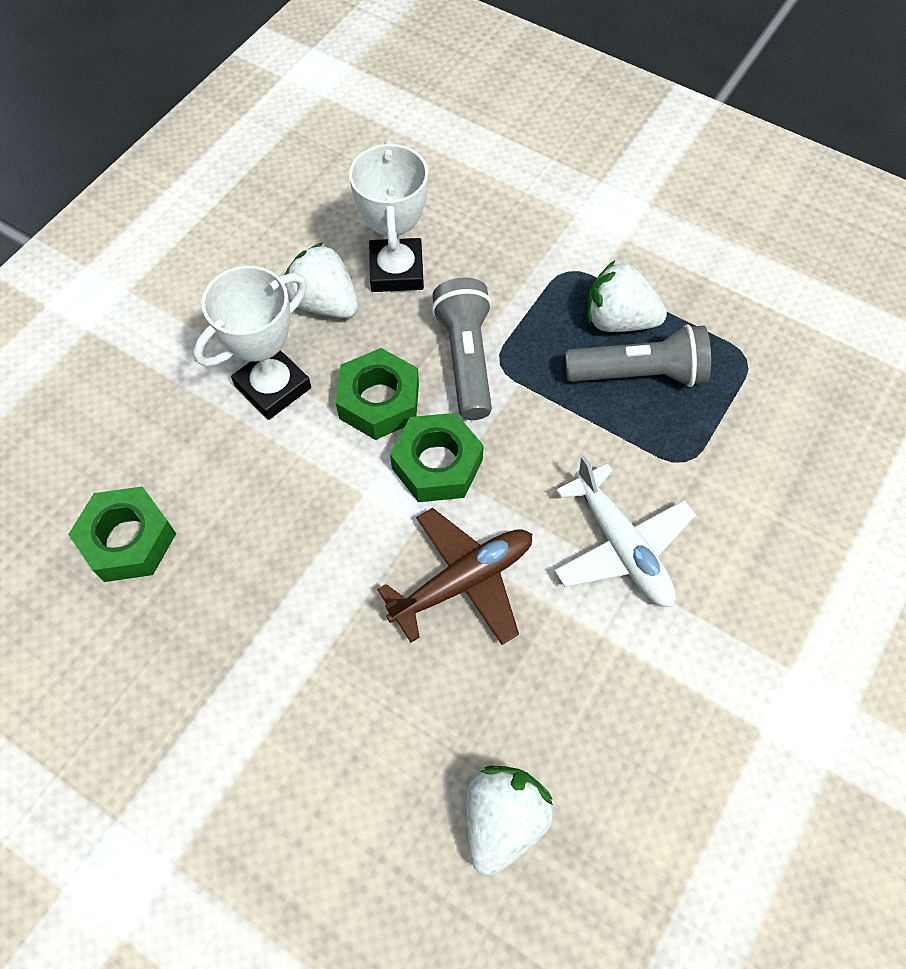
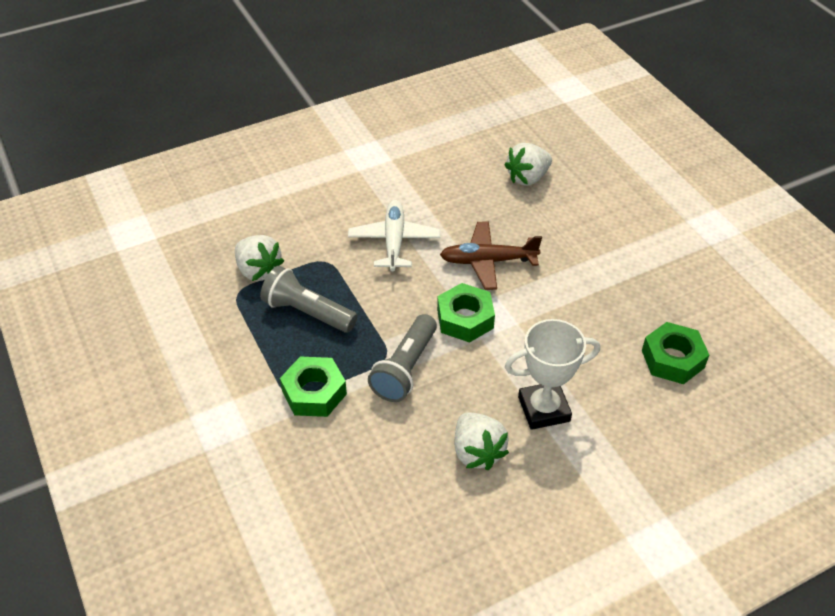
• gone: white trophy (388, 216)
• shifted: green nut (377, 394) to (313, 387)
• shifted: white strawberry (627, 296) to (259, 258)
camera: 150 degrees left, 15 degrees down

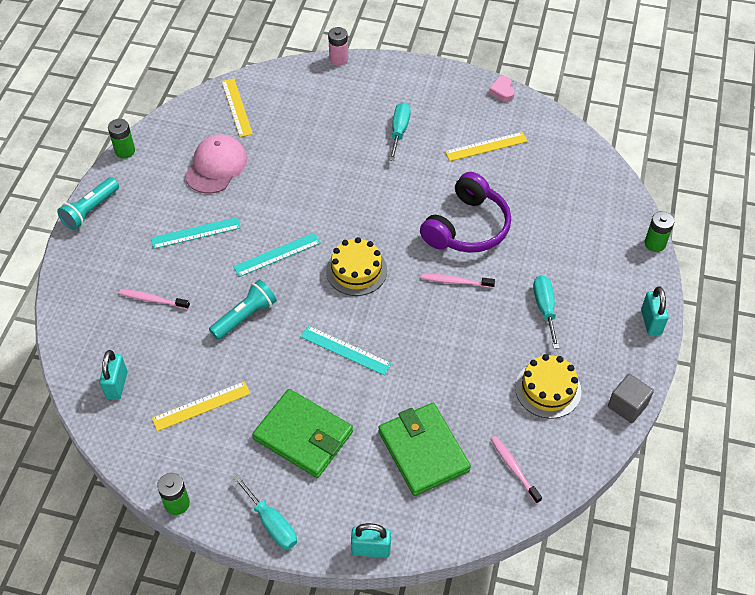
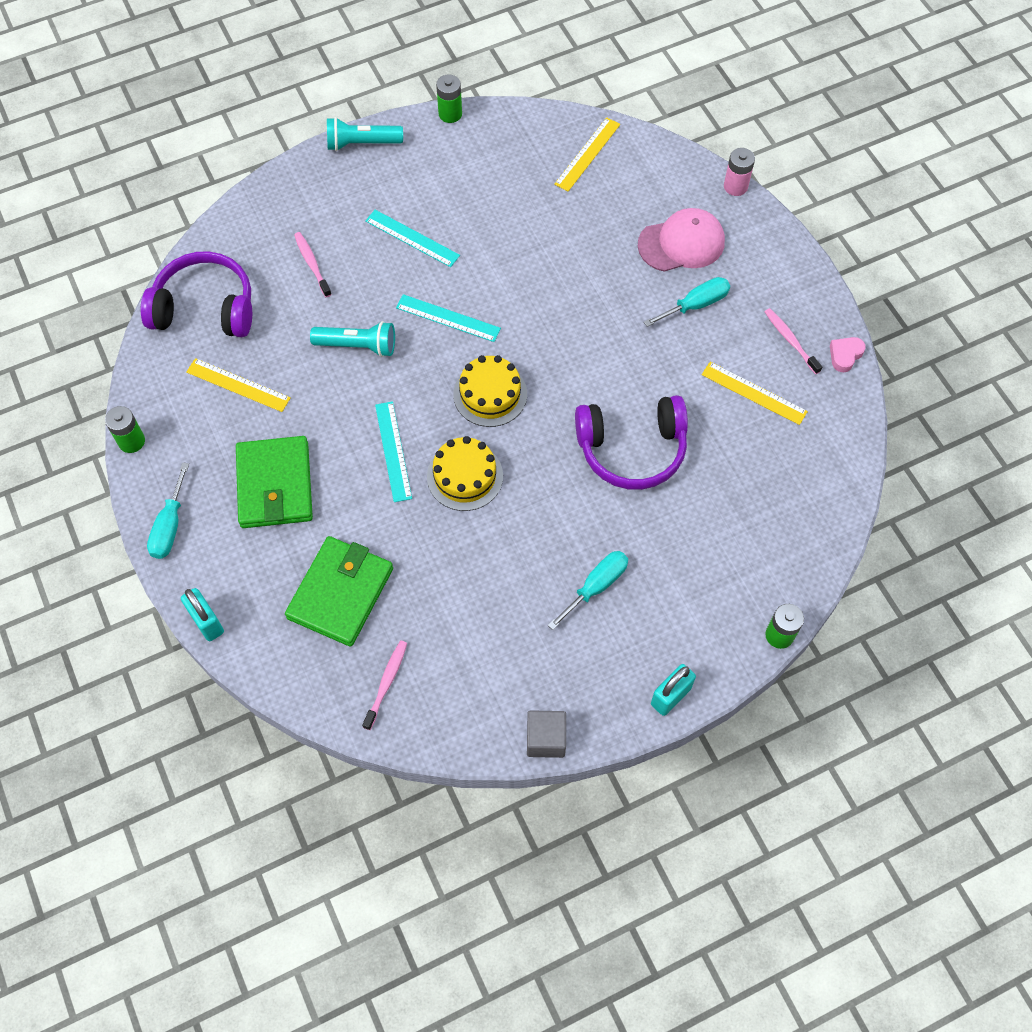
• shifted: pink cap (216, 164) to (681, 240)
• shifted: pink toothbrush (458, 281) to (793, 341)
• shifted: yellow cake (548, 386) to (465, 473)
• swapped: turquoise padlock (113, 375) to purple headphones (196, 294)
camera: 50 degrees right, 10 degrees up

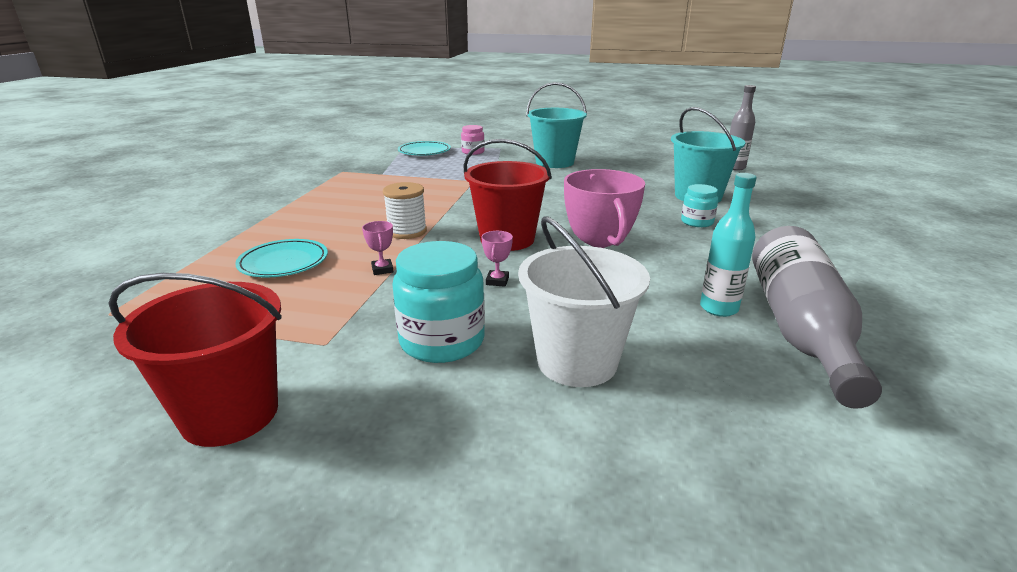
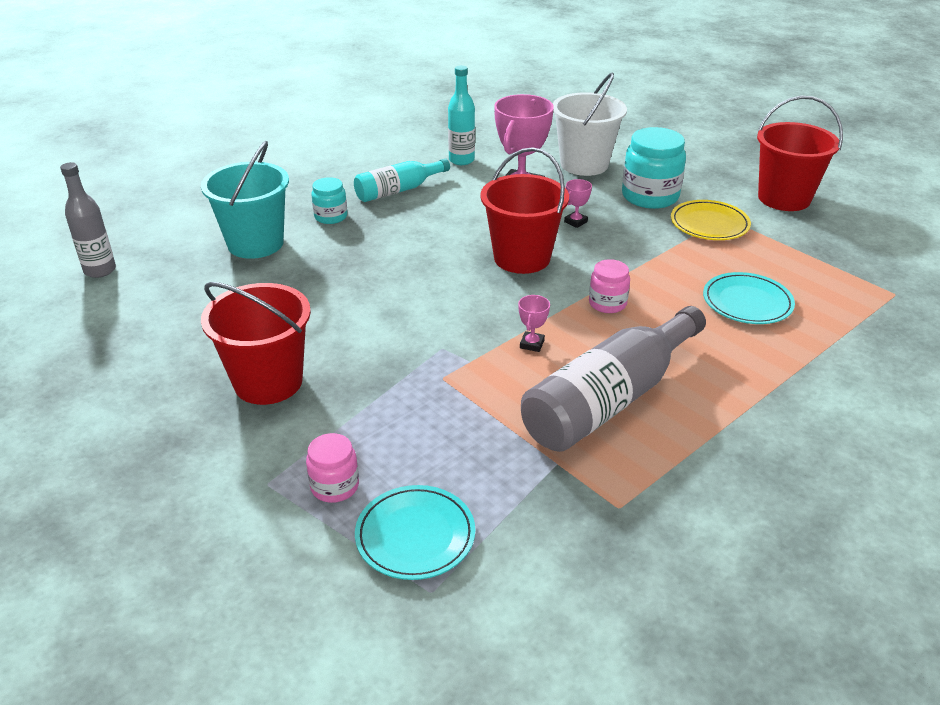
• new: turquoise bottle (402, 180)
• new: yellow plate (711, 220)
• shifted: pink trophy (378, 248) to (534, 323)
• shifted: grey bottle (817, 317) to (613, 379)
• swapped: white spool (405, 210) to pink jar (609, 286)
• repainted: turquoise bucket (556, 125) to red bucket (256, 343)
camera: 145 degrees left, 10 degrees up

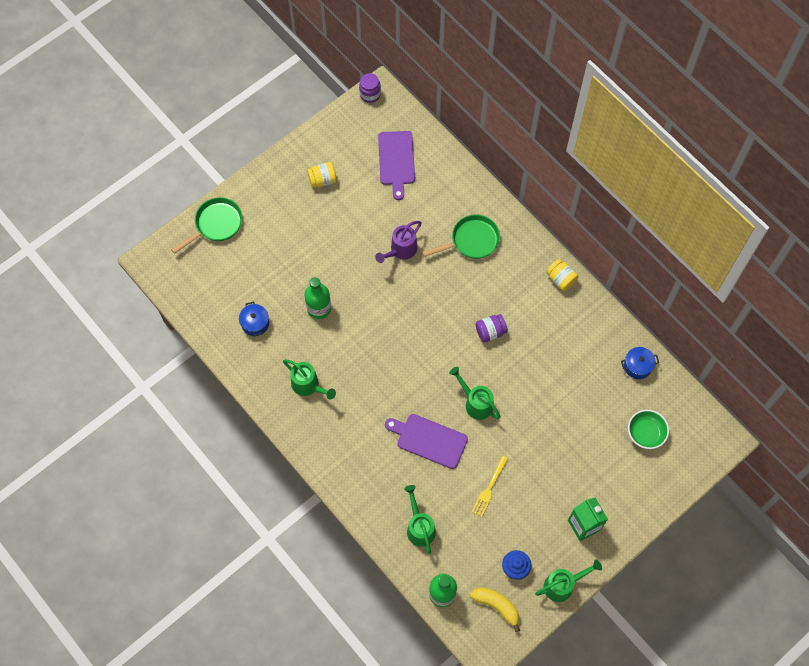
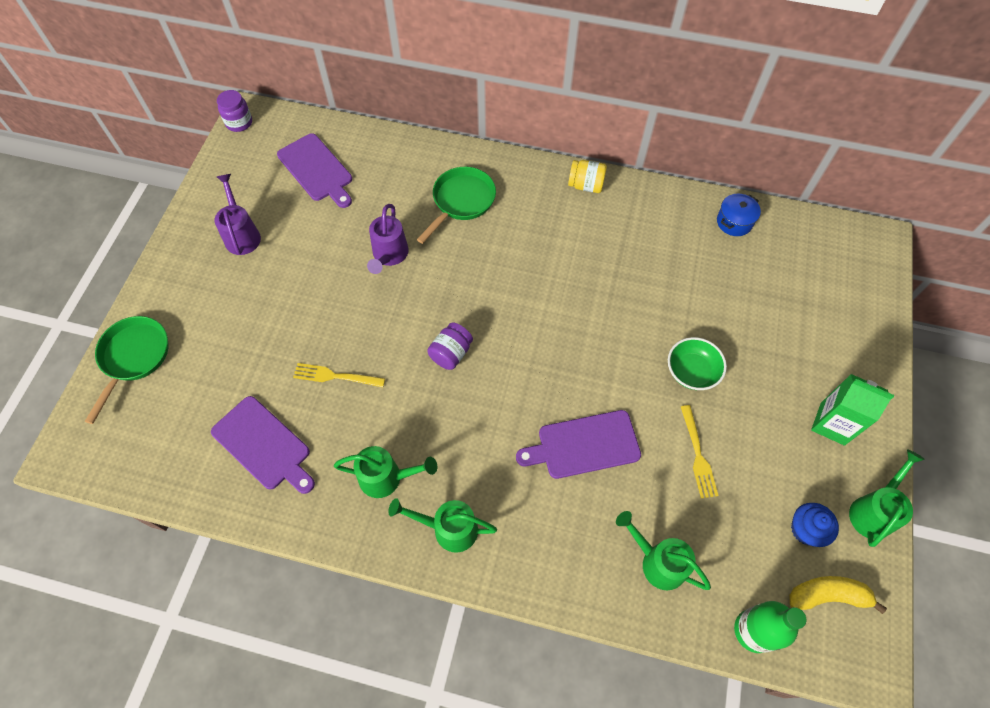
• shifted: green watering can (475, 393) to (442, 525)
• shifted: purple jar (492, 328) to (450, 346)
• shifted: green bowl (648, 429) to (697, 363)
• swapped: blue pot (254, 318) to purple cutting board (263, 445)
• swapped: green bottle (317, 298) to yellow fork (339, 375)
• swapped: yellow jar (322, 175) to purple watering can (238, 214)
camera: 35 degrees left, 5 degrees down

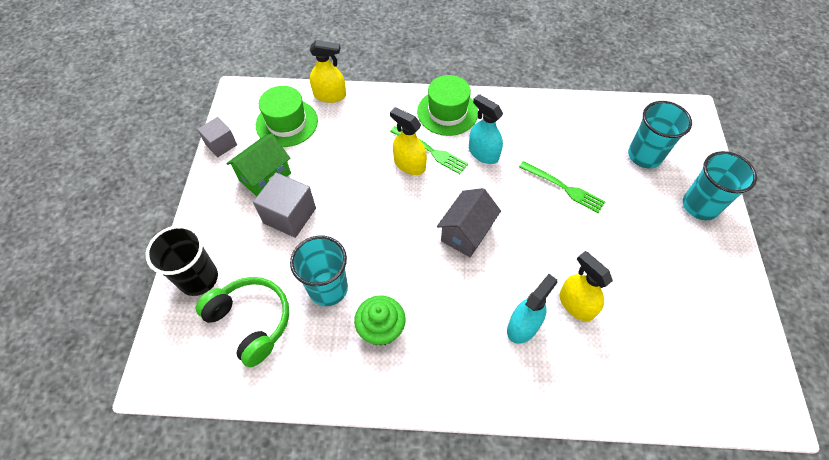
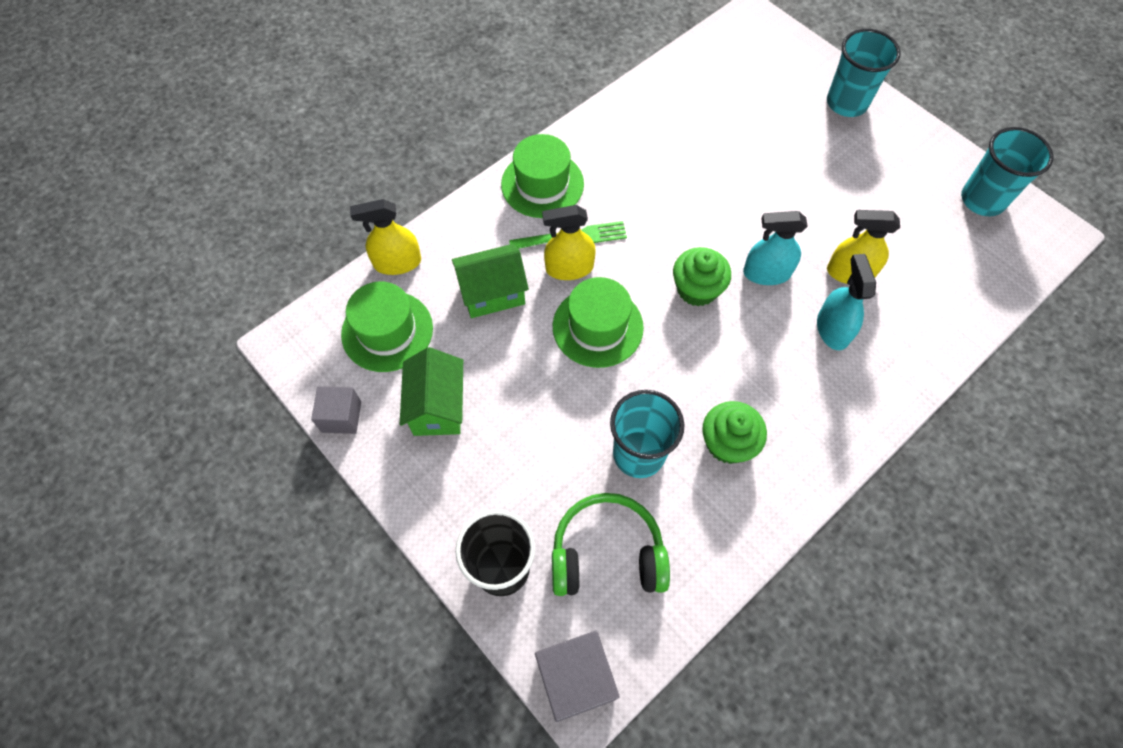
• gone: green fork (562, 187)
• new: green house (490, 281)
• new: green hat (598, 322)
• shifted: grey cube (284, 205) to (577, 676)
• shifted: turquoise spray bottle (486, 129) to (775, 248)
• shifted: turquoise cup (660, 134) to (1007, 171)
• swapped: grey house (469, 222) to green cupcake (702, 276)
• rotated: yellow spray bottle (328, 71) = (385, 237) 150 degrees counterclockwise
camera: 45 degrees left, 5 degrees up

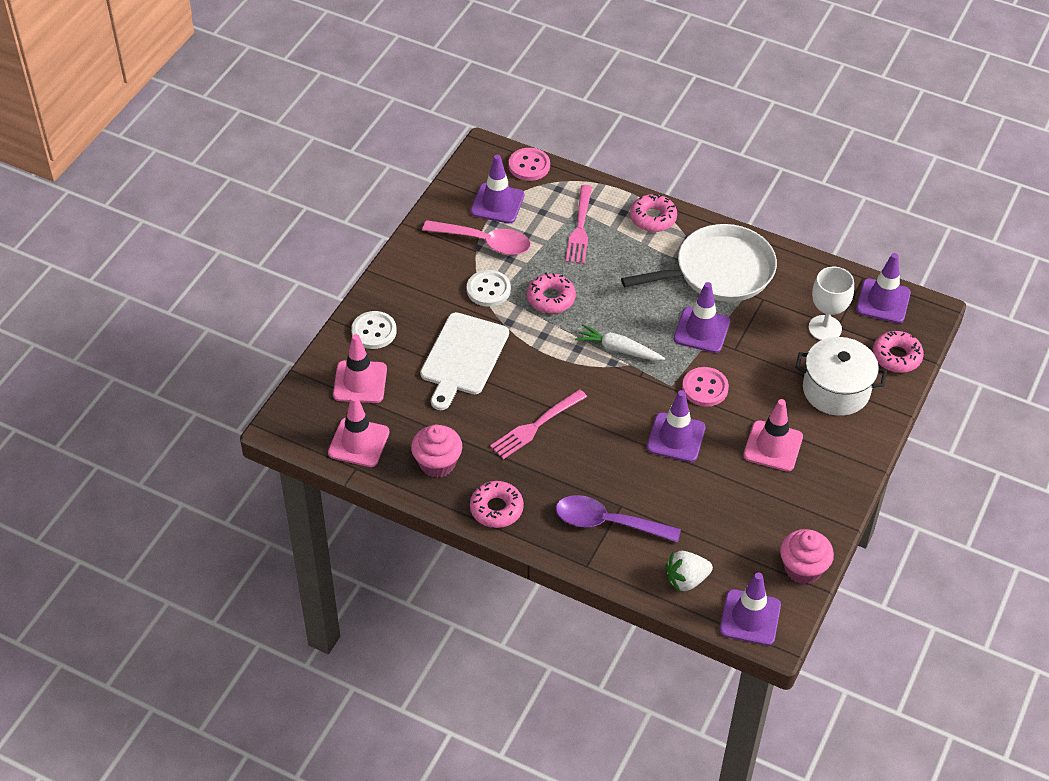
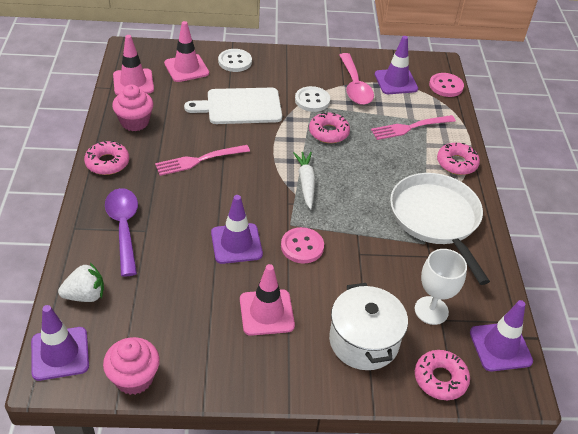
• gone: purple traffic cone (702, 317)
• rotated: pink fork (538, 424) = (202, 160) 45 degrees counterclockwise
• rotated: white pan (699, 263) = (440, 229) 150 degrees counterclockwise
• rotated: white strawberry (689, 571) = (81, 282) 120 degrees clockwise
camera: 60 degrees right, 5 degrees down

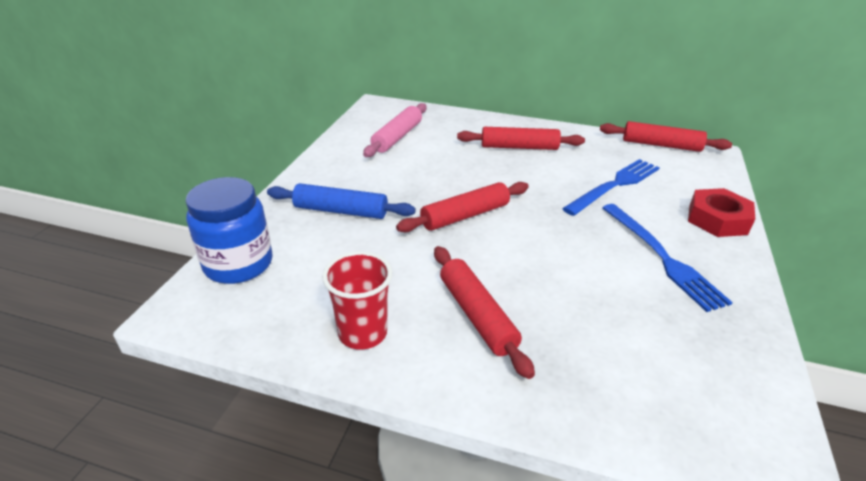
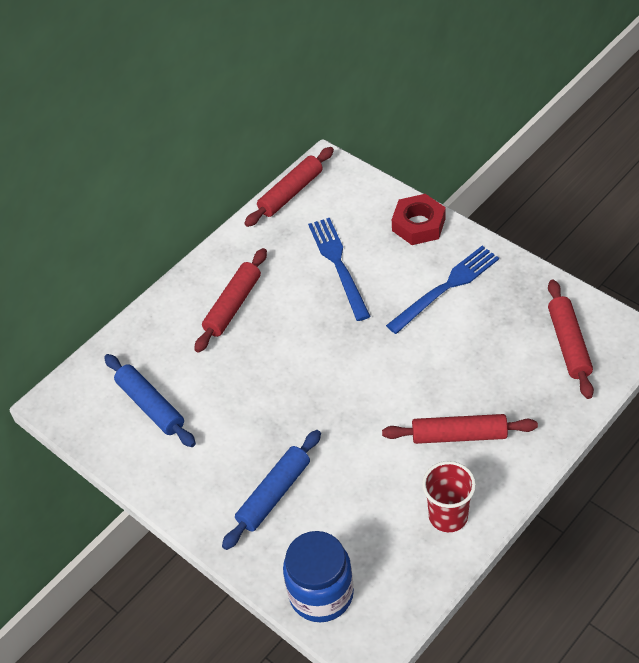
• shifted: red rolling pin (462, 207) to (571, 339)
• repainted: pink rolling pin (394, 130) to blue rolling pin (150, 400)
• rotated: blue fork (667, 258) = (442, 290) 45 degrees counterclockwise
camera: 60 degrees left, 15 degrees up

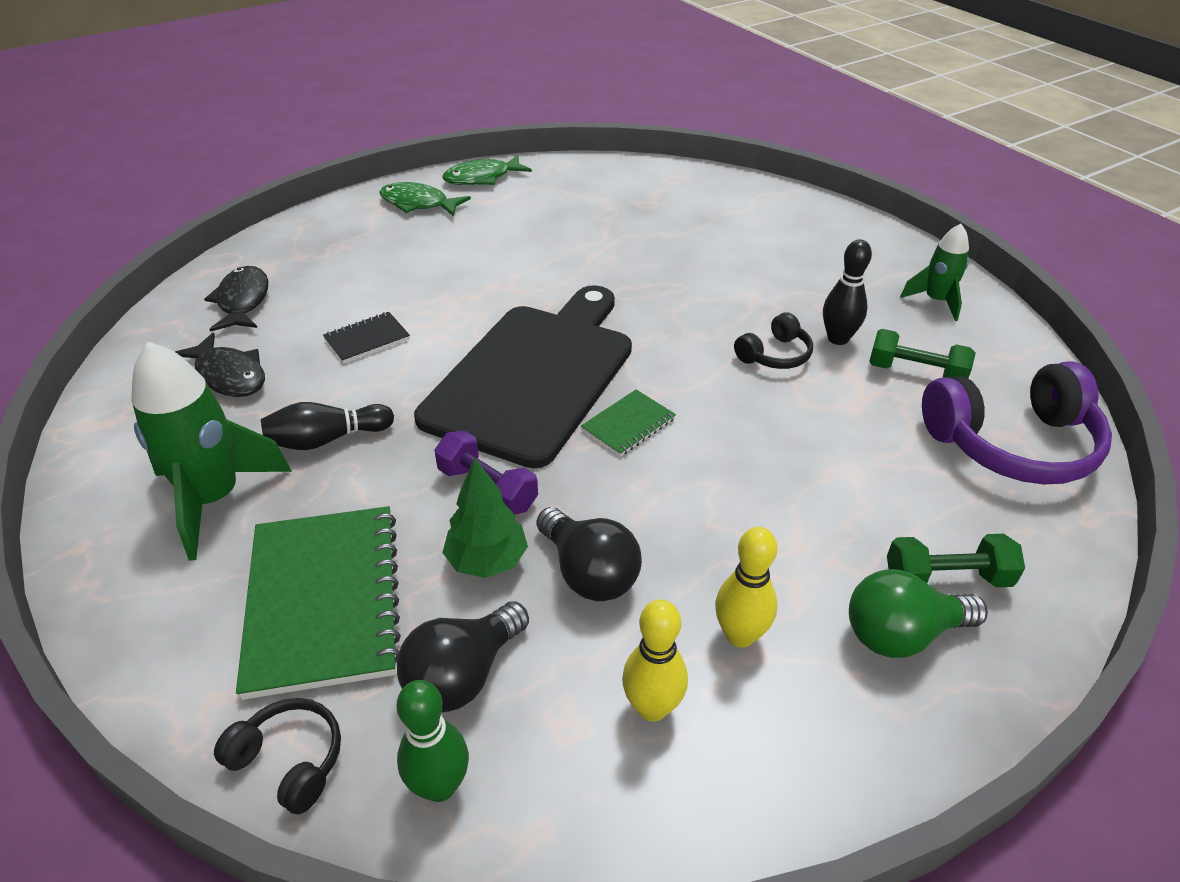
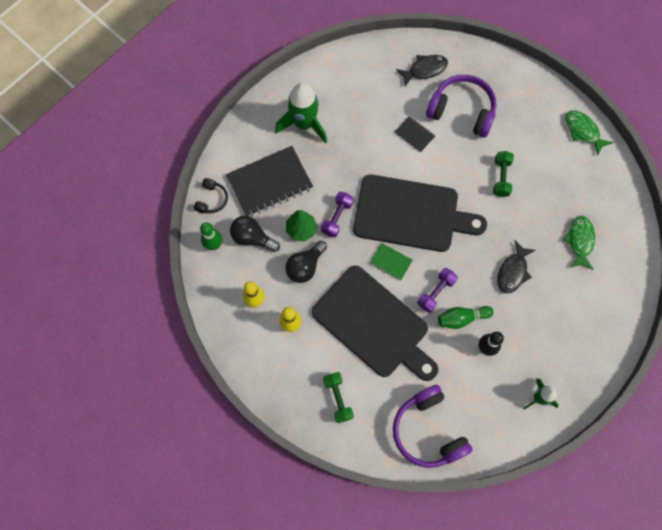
• gone: black bowling pin (327, 426)
• gone: green light bulb (918, 613)
• new: black cutting board (375, 323)
• new: purple dumbbell (437, 290)
• new: purple headphones (461, 106)
• shifted: black fish (219, 365) to (516, 267)
• shifted: green fish (425, 199) to (579, 243)
• shifted: green dumbbell (922, 353) to (503, 174)
• swapped: black headphones (773, 340) to green bowling pin (466, 317)
• repainted: green notebook (318, 603) to black notebook (269, 181)
camera: 75 degrees right, 30 degrees up

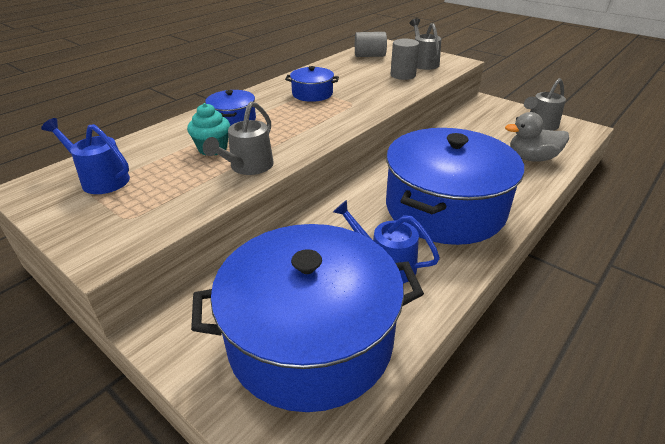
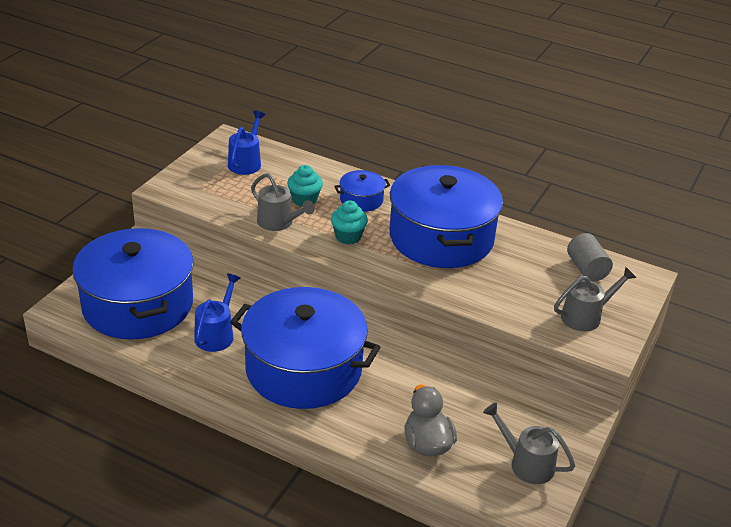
• gone: grey cylinder (405, 59)
• new: turquoise cupcake (349, 222)
• rotated: grey watering can (238, 138) = (283, 202) 150 degrees counterclockwise
• scaled: blue pot (312, 84) = (446, 216) x2.32
camera: 75 degrees right, 0 degrees up

